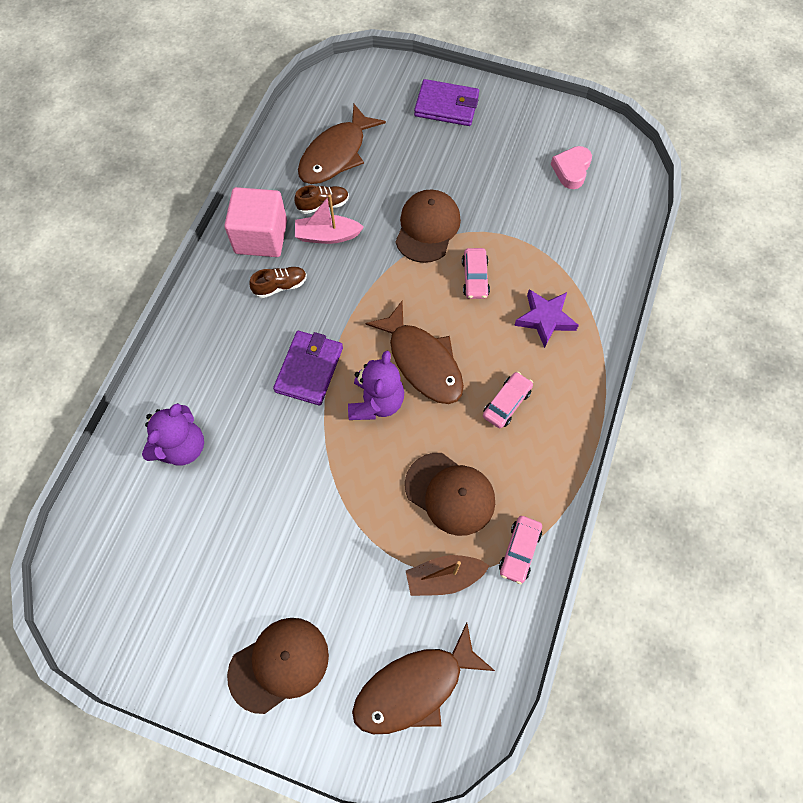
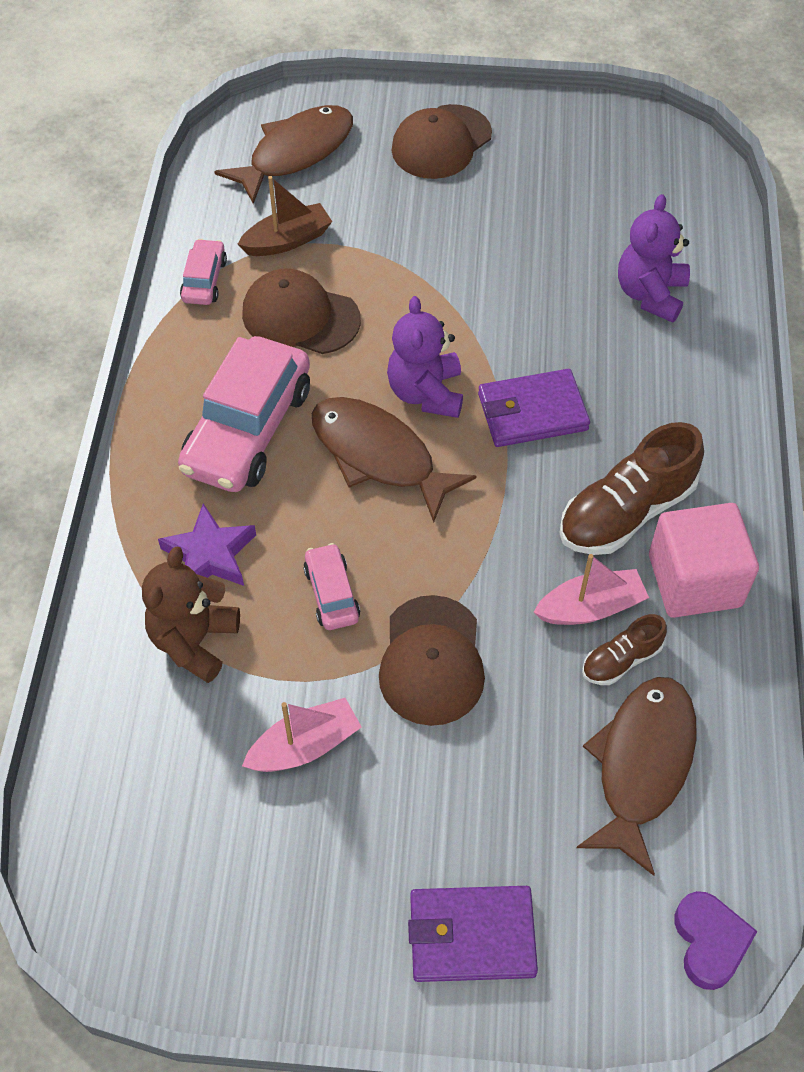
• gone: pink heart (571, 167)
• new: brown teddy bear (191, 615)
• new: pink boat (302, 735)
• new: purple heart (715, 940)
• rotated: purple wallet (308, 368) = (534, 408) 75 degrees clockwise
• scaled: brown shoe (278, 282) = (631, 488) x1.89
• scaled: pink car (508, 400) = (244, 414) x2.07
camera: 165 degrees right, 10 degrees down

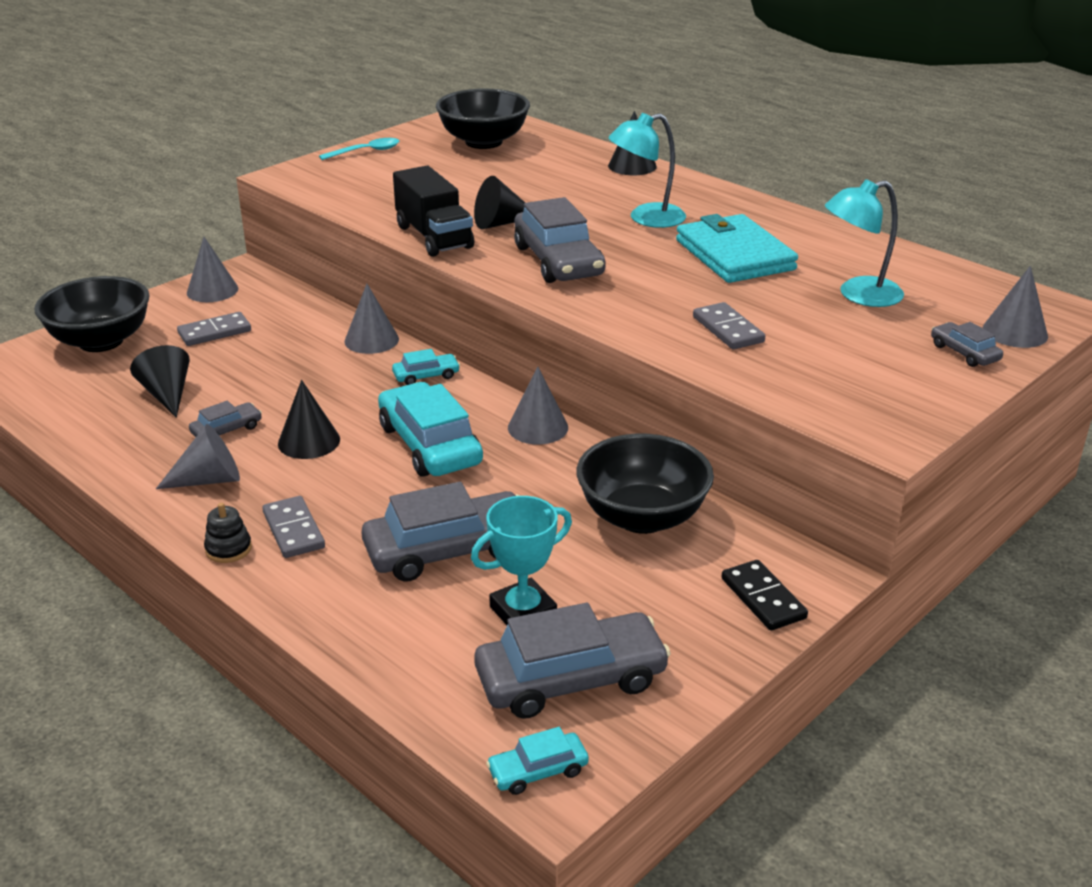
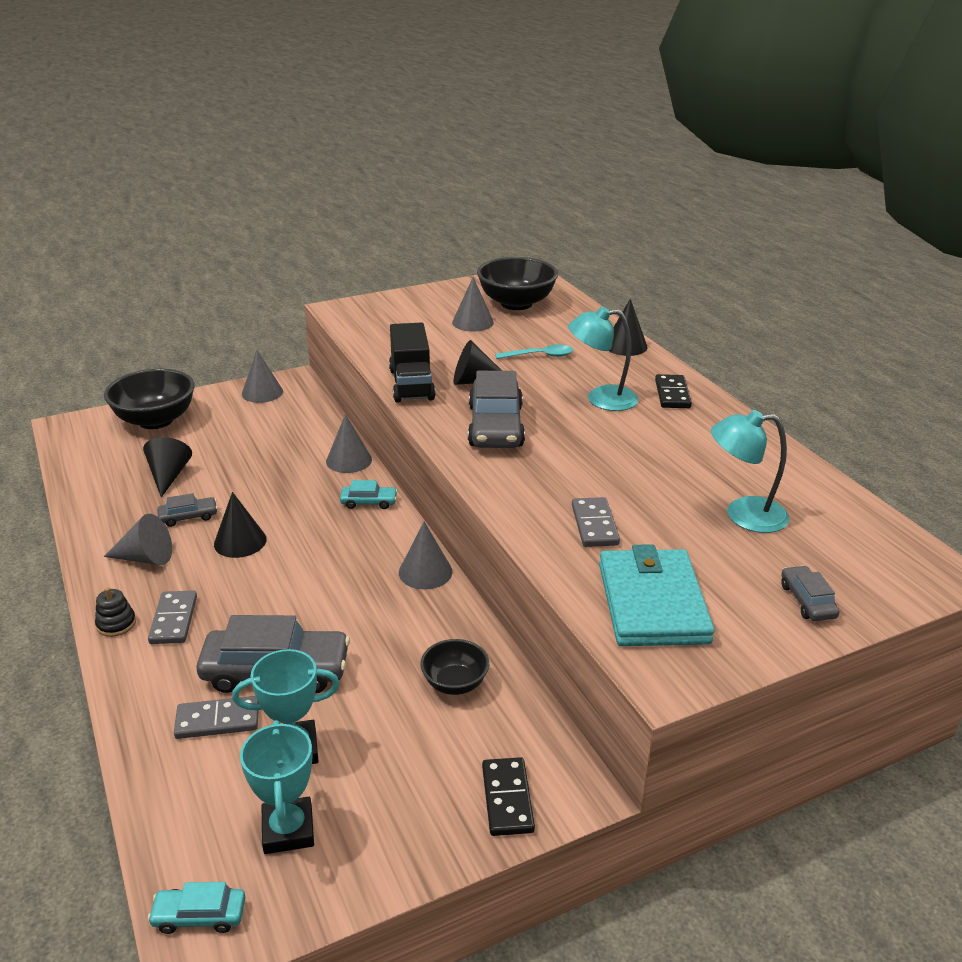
• gone: turquoise car (430, 429)
• new: black domino (673, 391)
• shifted: grey domino (214, 329) to (216, 717)
• shifted: turquoise spoon (359, 149) to (534, 352)
• shifted: turquoise wallet (737, 248) to (657, 595)
• shifted: grey cone (1015, 307) to (473, 304)
• swapped: grey car (572, 661) to turquoise trophy (277, 787)
• scaled: black bowl (645, 484) = (454, 667) x0.55
camera: 20 degrees right, 0 degrees up

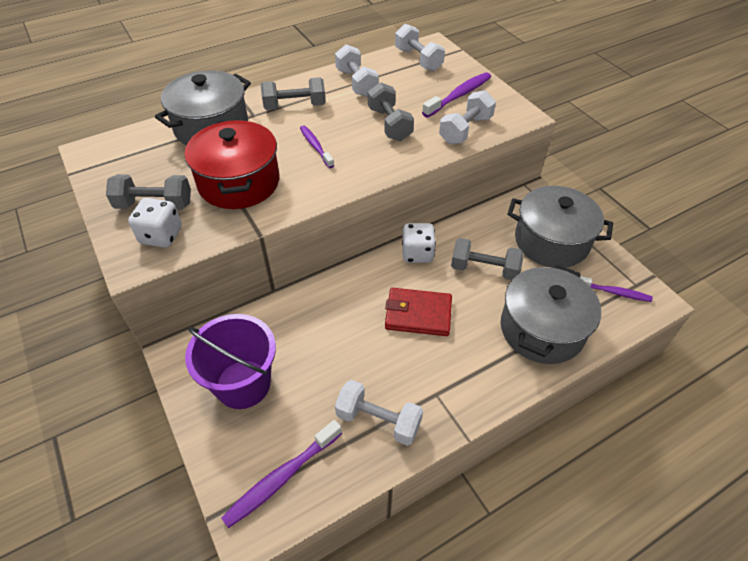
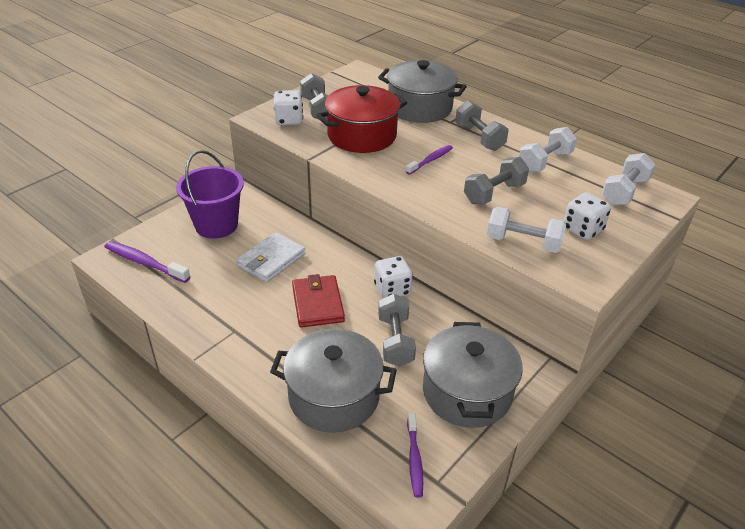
• gone: white dumbbell (379, 413)
• new: white wallet (270, 257)
• swapped: purple toothbrush (456, 94) to white dice (587, 216)
camera: 70 degrees right, 10 degrees down

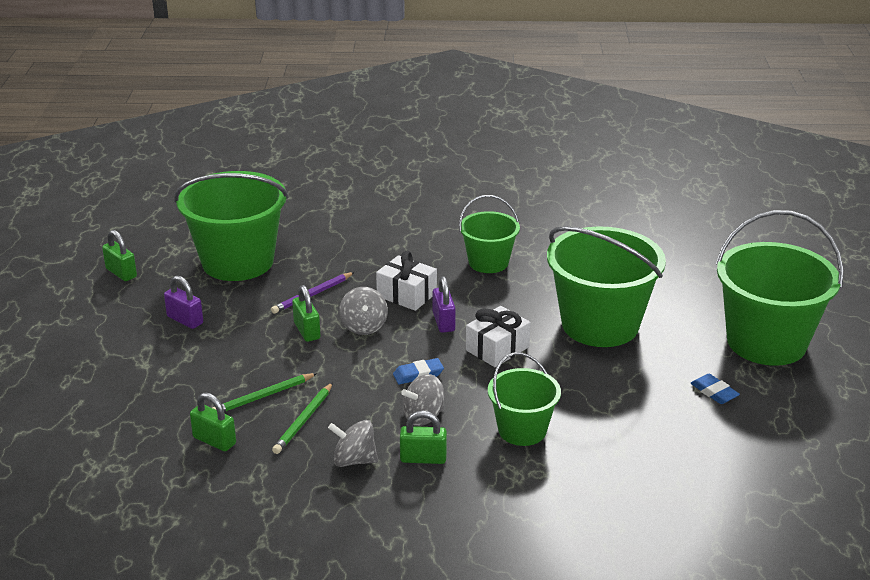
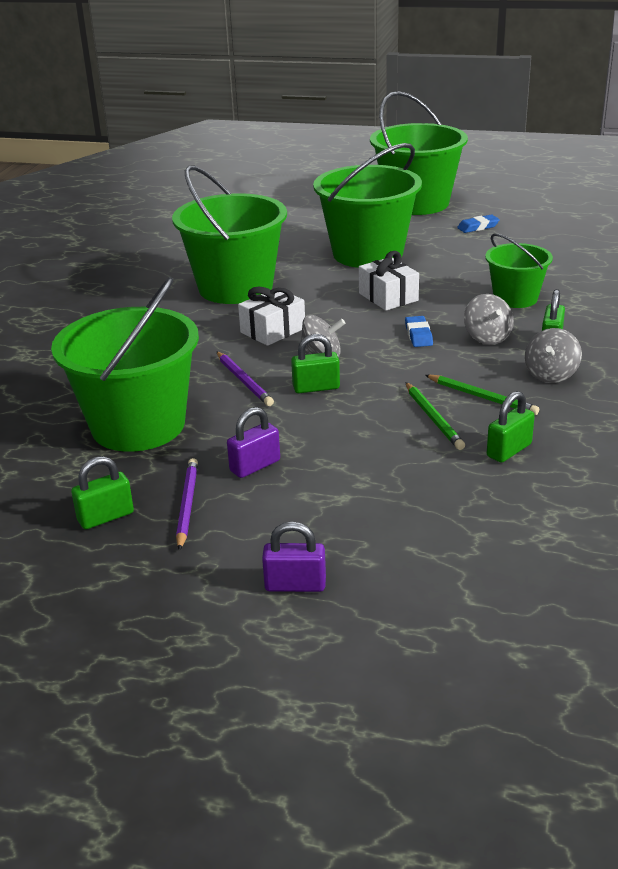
• new: purple pencil (187, 504)
• shifted: purple padlock (444, 304) to (294, 557)
• scaled: green bucket (489, 234) = (229, 235) x1.78
camera: 75 degrees left, 0 degrees up

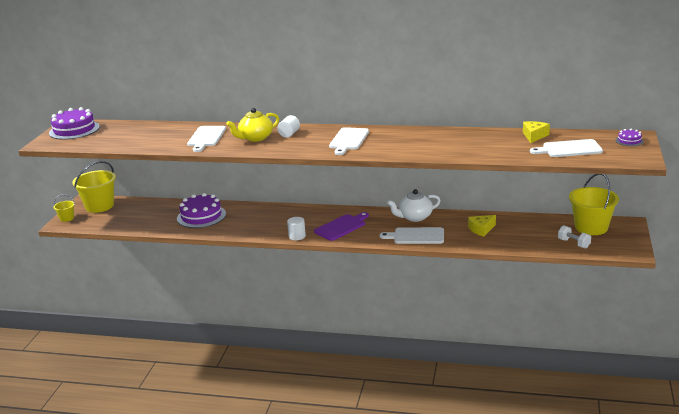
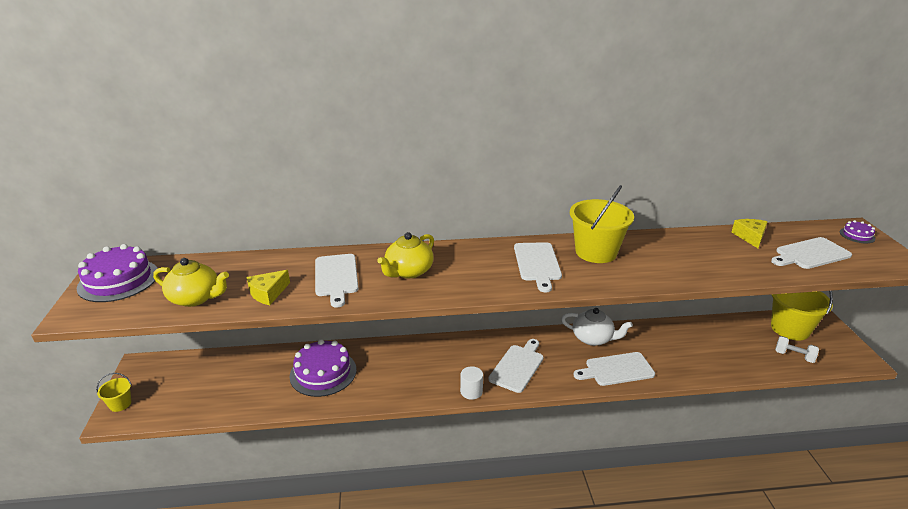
• gone: white cylinder (288, 126)
• new: yellow teapot (191, 282)
• shifted: yellow bucket (94, 187) to (602, 224)
• shifted: yellow cheese (482, 226) to (268, 287)
• repainted: purple cutting board (341, 226) to white cutting board (516, 366)
• rotated: white teapot (414, 205) = (597, 327) 120 degrees counterclockwise
camera: 20 degrees left, 5 degrees up

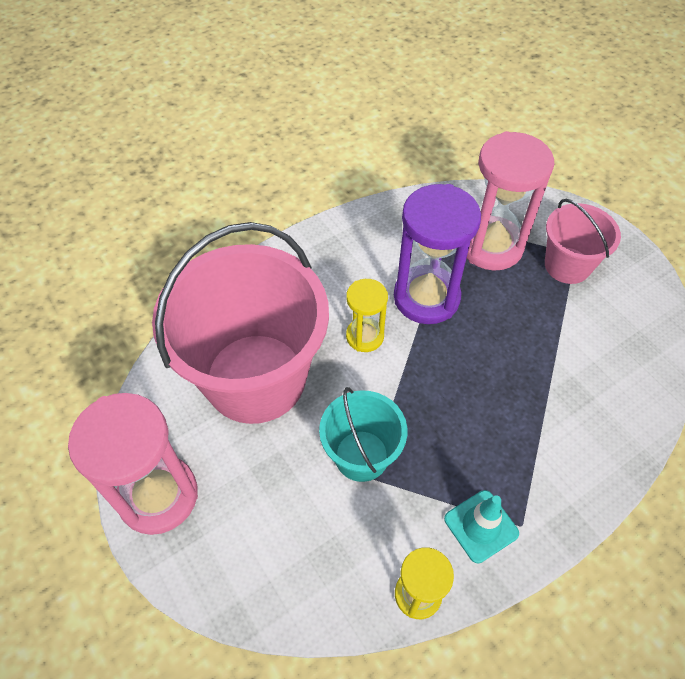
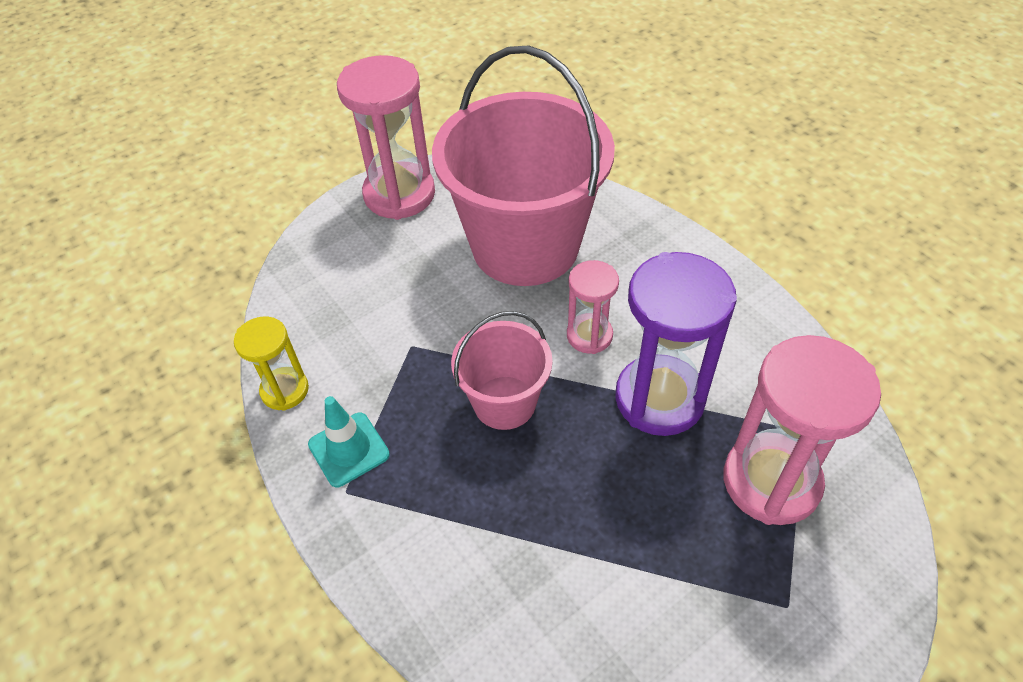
• gone: turquoise bucket (363, 434)
• shifted: pink bucket (583, 241) to (502, 370)
• repainted: yellow hourglass (367, 315) to pink hourglass (593, 307)
camera: 90 degrees right, 5 degrees down

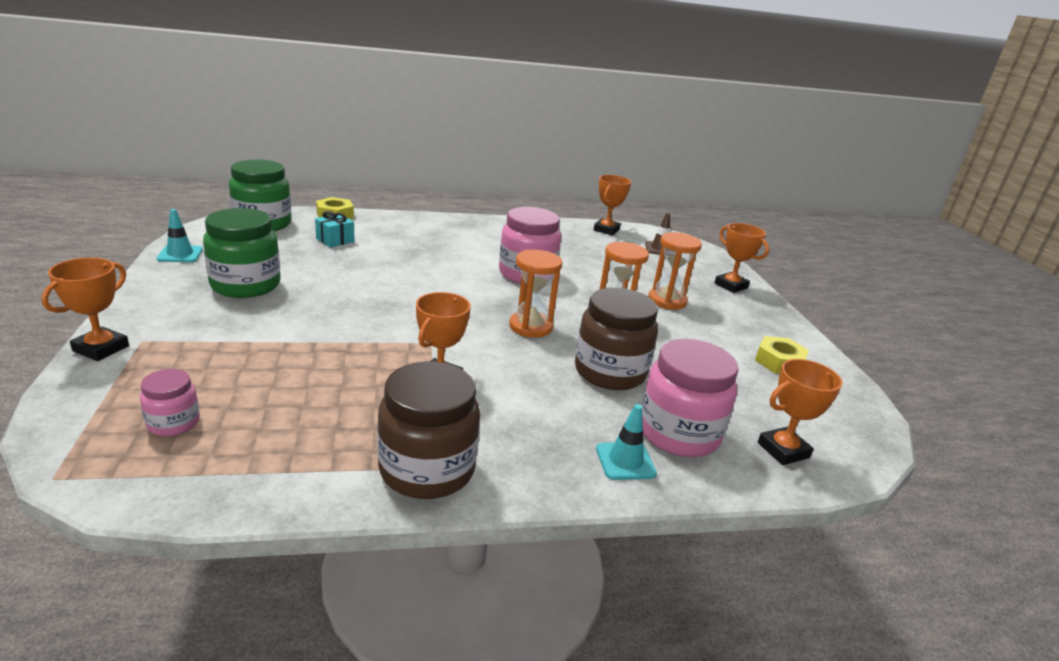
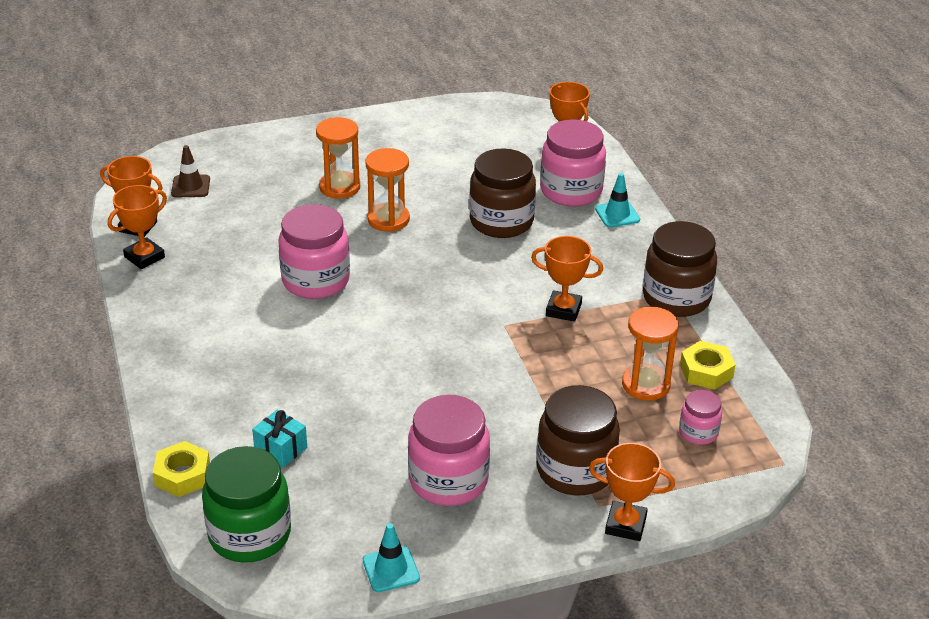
• new: brown jar (578, 440)
• shifted: orange hourglass (535, 294) to (650, 354)
• shifted: orange trophy (742, 258) to (137, 227)
• shifted: yellow nut (782, 355) to (707, 365)
• repainted: green jar (242, 253) to pink jar (449, 450)
camera: 95 degrees left, 10 degrees up

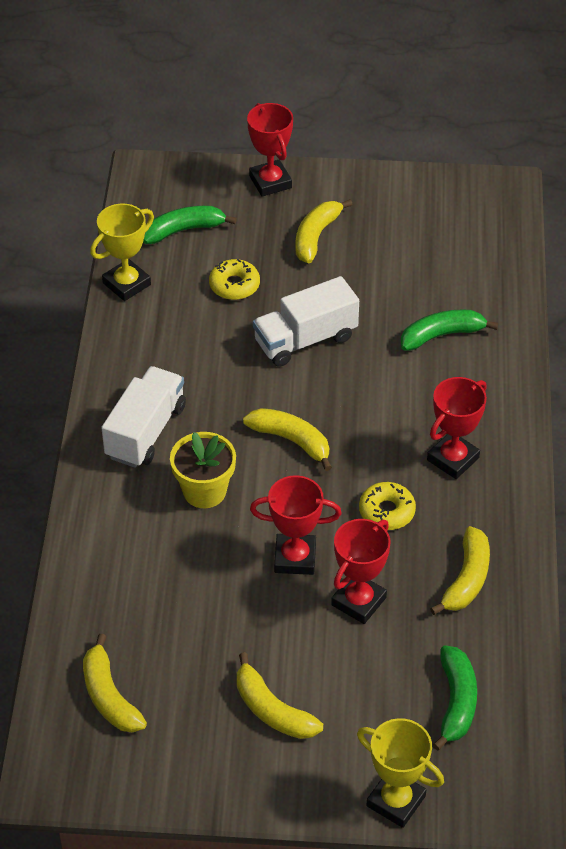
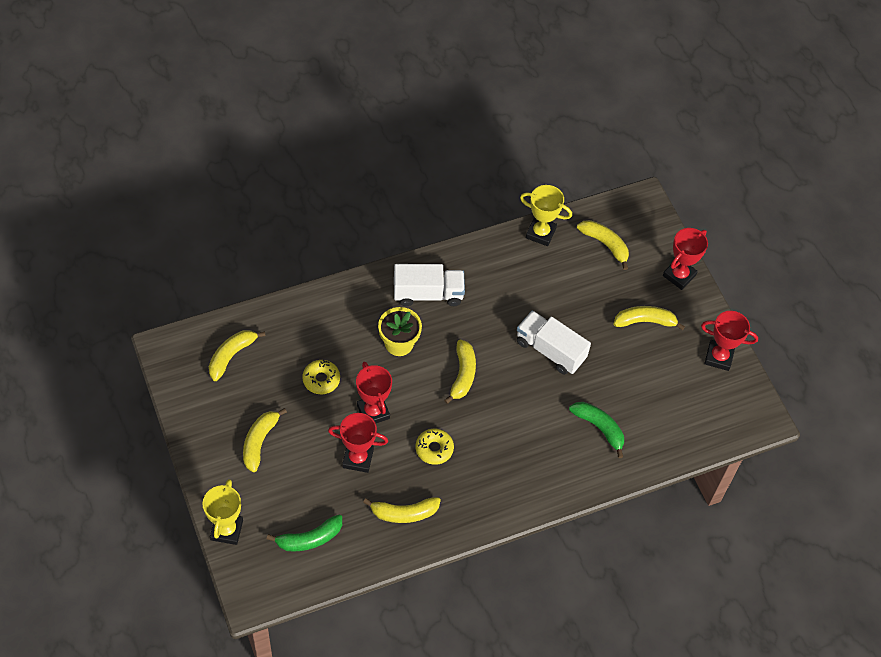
• shifted: yellow donut (234, 279) to (321, 377)
• shifted: red trophy (457, 428) to (729, 341)
• repainted: green banana (190, 225) to yellow banana (603, 245)
camera: 60 degrees right, 10 degrees up

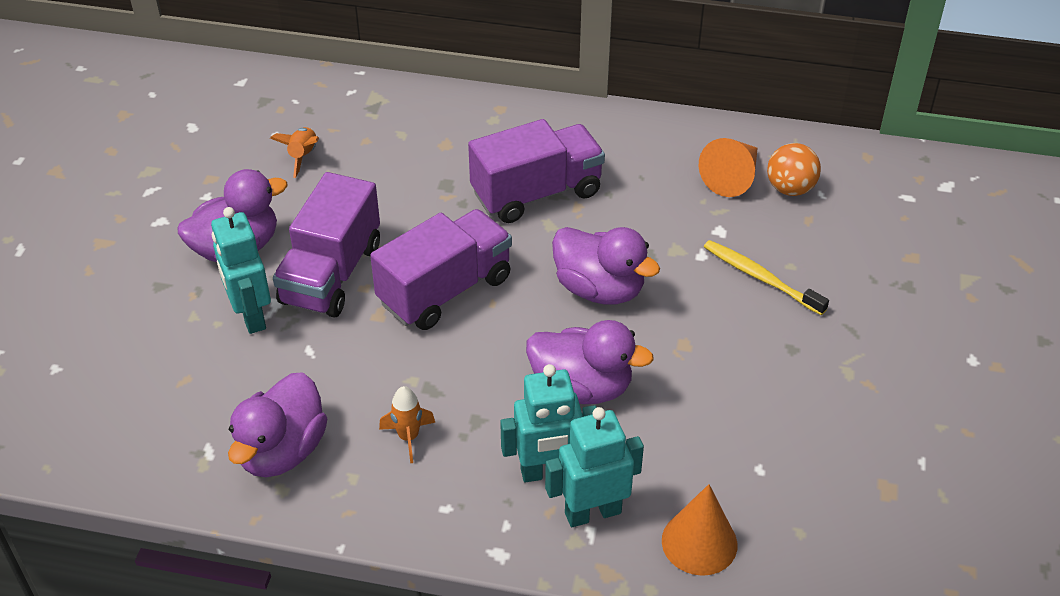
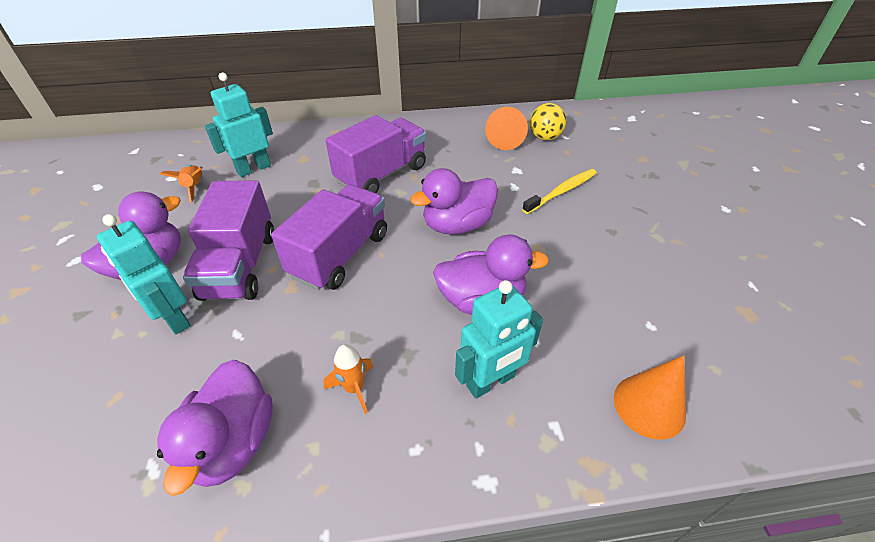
• shifted: turquoise robot (594, 467) to (239, 125)
• repainted: orange ball (794, 169) to yellow ball (548, 121)
• rotated: purple duck (606, 266) = (454, 201) 135 degrees clockwise
• rotated: yellow toothbrush (766, 277) = (559, 191) 120 degrees clockwise
camera: 20 degrees left, 0 degrees up

